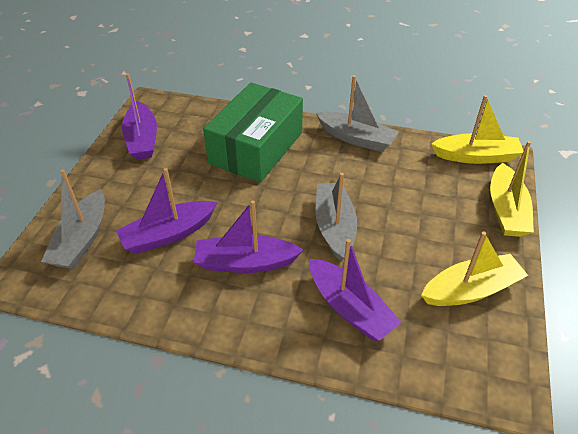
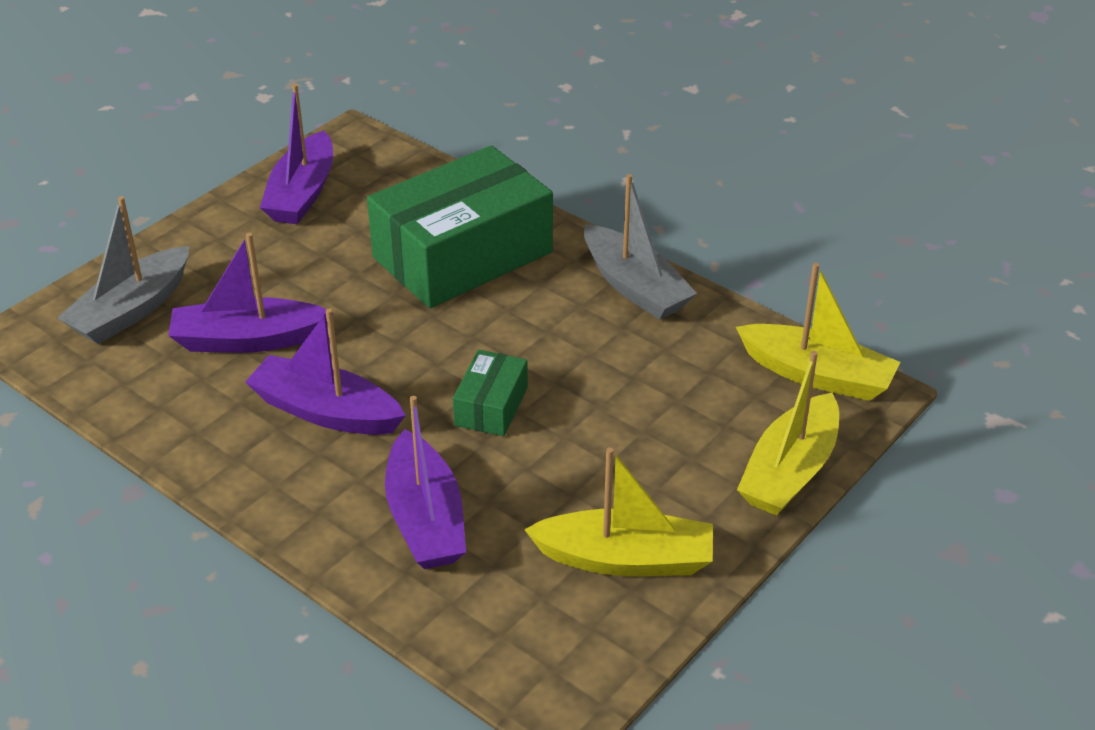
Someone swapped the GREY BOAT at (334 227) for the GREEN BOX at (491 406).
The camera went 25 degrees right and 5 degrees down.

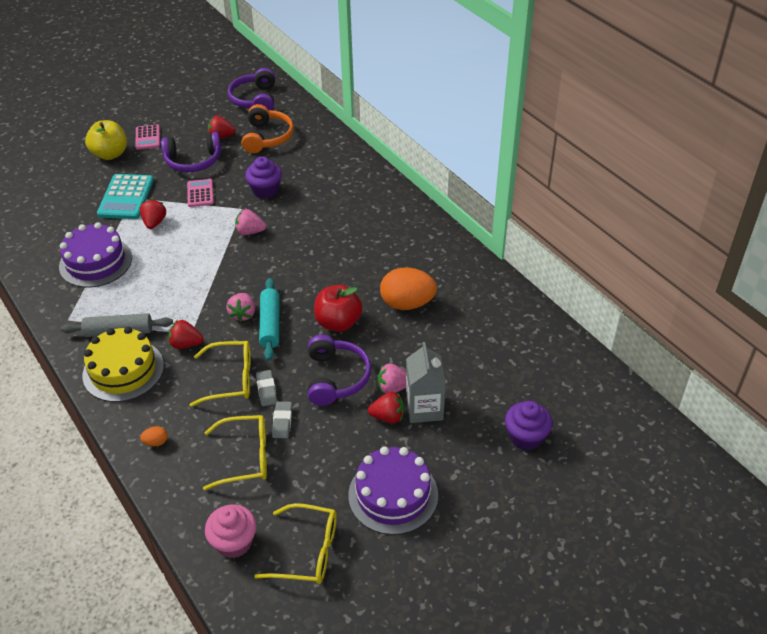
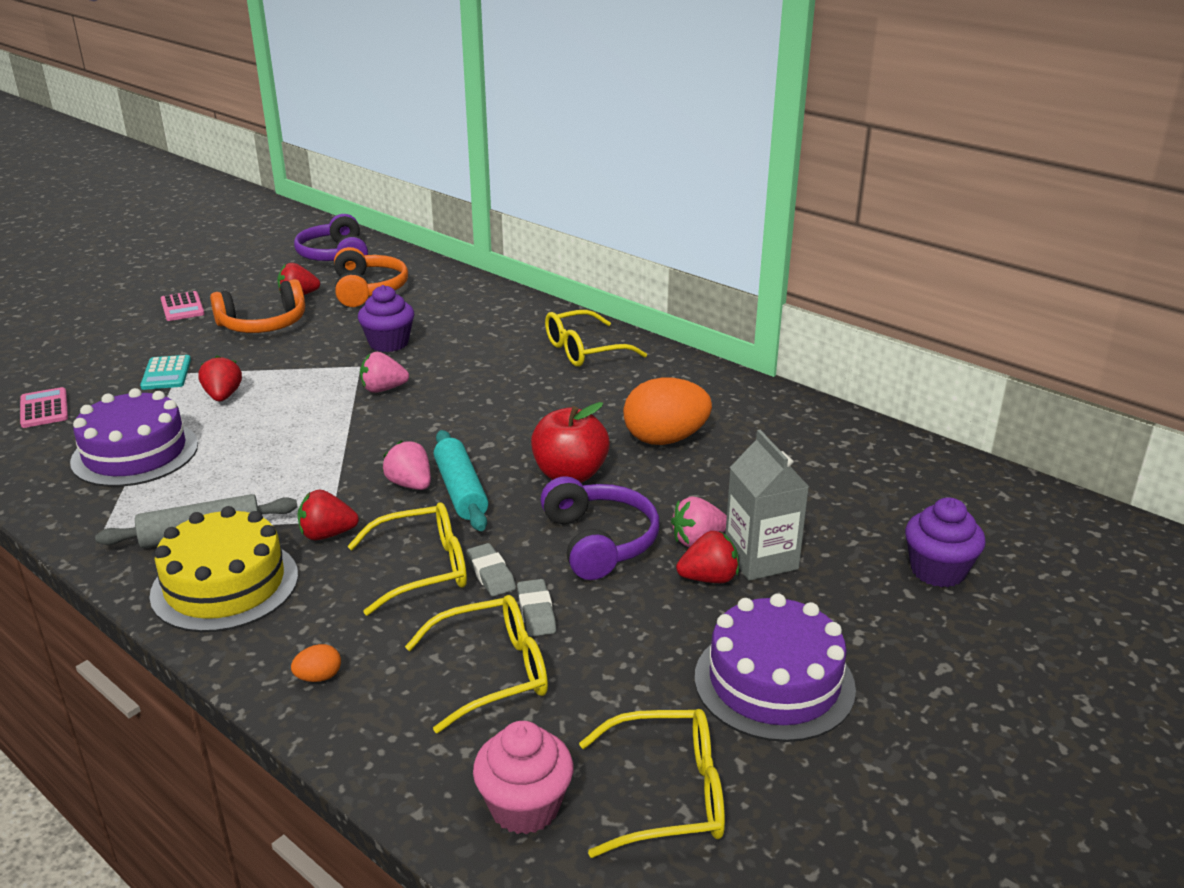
Someone took away the YELLOW APPLE at (110 154).
Someone scaled the TURQUOISE CALCULATOR at (126 197) by 0.60.
Someone repainted the PURPLE HEADPHONES at (193 161), which became the ORANGE HEADPHONES at (263 324).
Someone carried the PINK CALCULATOR from (200 193) to (44 409).
Someone rotated the PINK STRAWBERRY at (243 314) by 150 degrees clockwise.
Someone put down the YELLOW GLASSES at (584 350).
The camera went 15 degrees left and 15 degrees down.

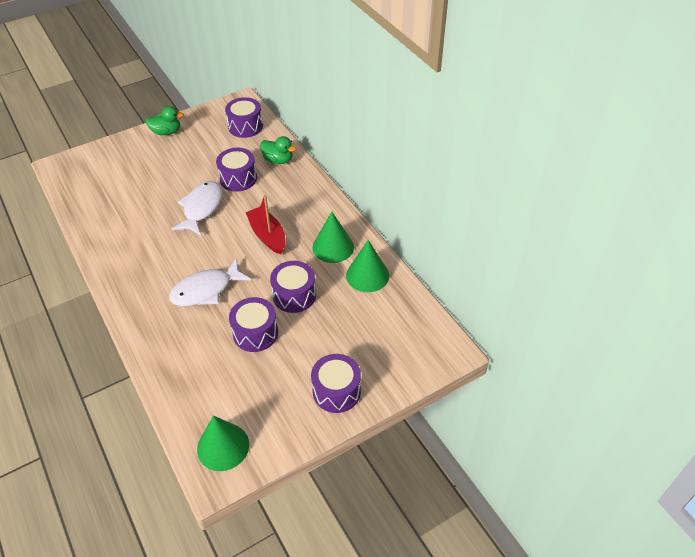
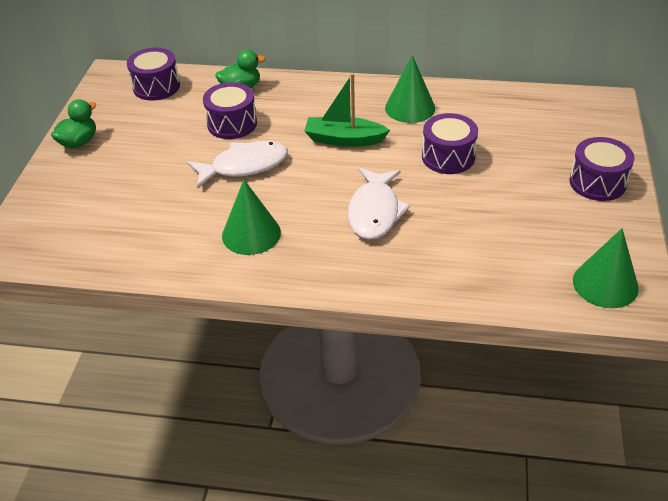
Someone rotated the WHITE FISH at (201 208) by 105 degrees clockwise.
Someone took away the PURPLE DRUM at (255 333).
Someone repainted the RED BOAT at (268 236), which became the GREEN BOAT at (344 139).
Someone carried the GREEN CONE from (367 275) to (251 234).
The camera went 50 degrees left and 5 degrees down.

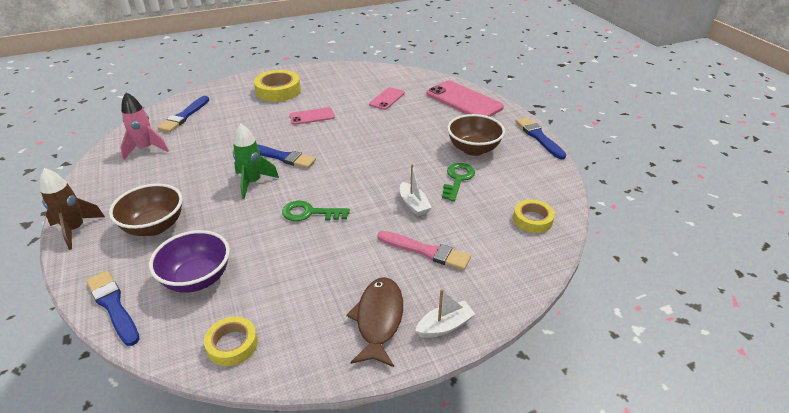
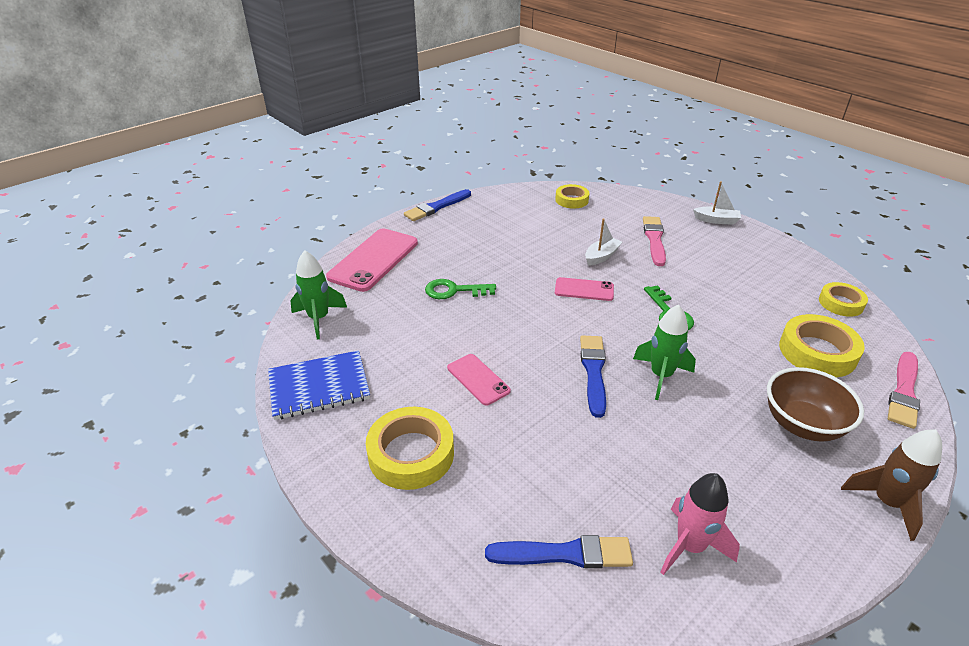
Someone repainted the BLUE BRUSH at (113 306), which became the PINK BRUSH at (904 392).
Someone swapped the PURPLE BOWL at (197 279) for the YELLOW TAPE at (817 352).
Someone took away the BROWN FISH at (379 319).
Someone carried the PINK PHONE from (387 99) to (584 289).
Someone rotated the WHITE BOAT at (444 326) by 150 degrees clockwise.
Someone carried the GREEN KEY from (458 179) to (454 291).
Someone took away the BROWN BOWL at (473 149).
Someone put down the BLUE NOTEBOOK at (319 387).
Someone put down the GREEN ROCKET at (319 319).
The camera went 110 degrees left and 0 degrees up.

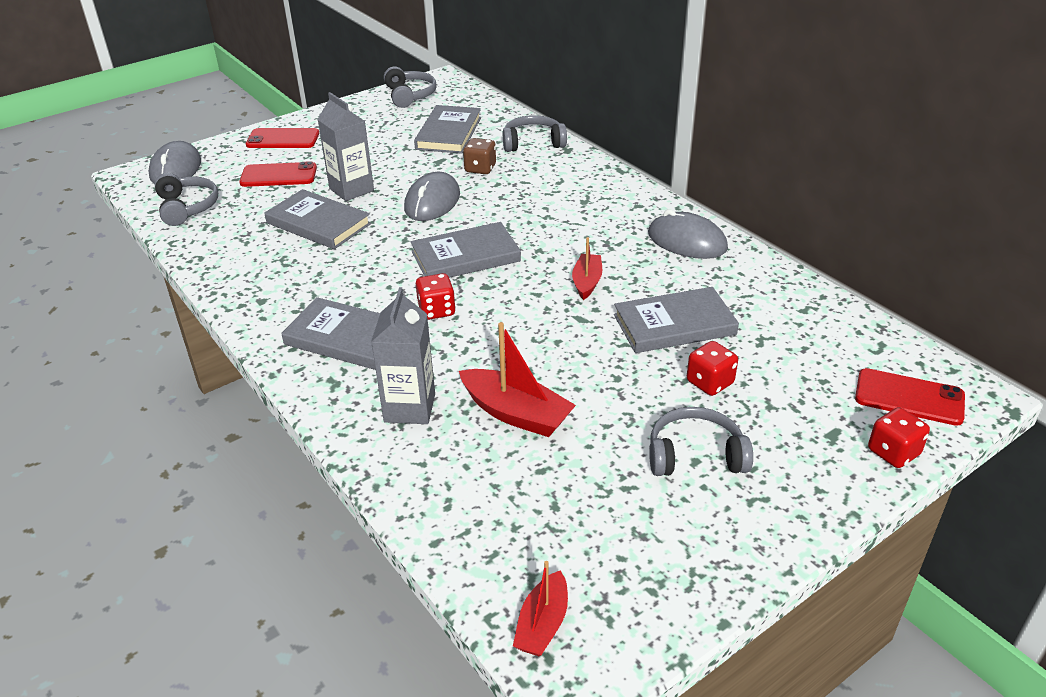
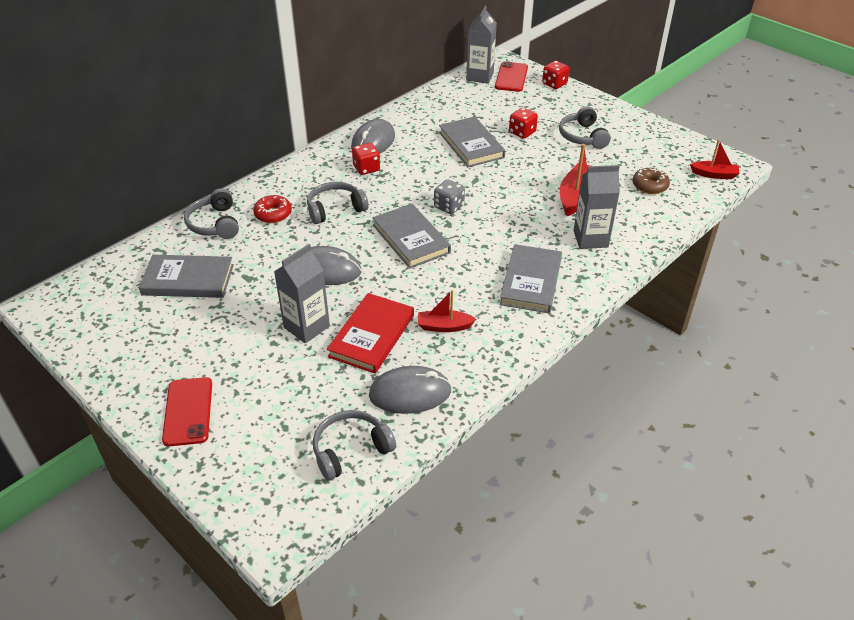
Someone carried the GREY MOUSE from (176 169) to (410 393).
Someone took away the RED PHONE at (278 175).
Someone repainted the GREY BOOK at (318 223), which became the RED BOOK at (371 336).
Someone carried the GREY HEADPHONES from (409 95) to (335 209).
Someone carried the RED DICE from (436 310) to (366 168).
Someone took away the BROWN DICE at (480 169).
Someone carried the RED BOAT from (587 282) to (444 326).
Someone put down the RED DONUT at (273 214).
Someone put down the GREY DICE at (449 207).
Someone put down the GREY CARTON at (480 76).
Someone put down the BROWN DONUT at (649 186).
The camera went 100 degrees left and 5 degrees up.

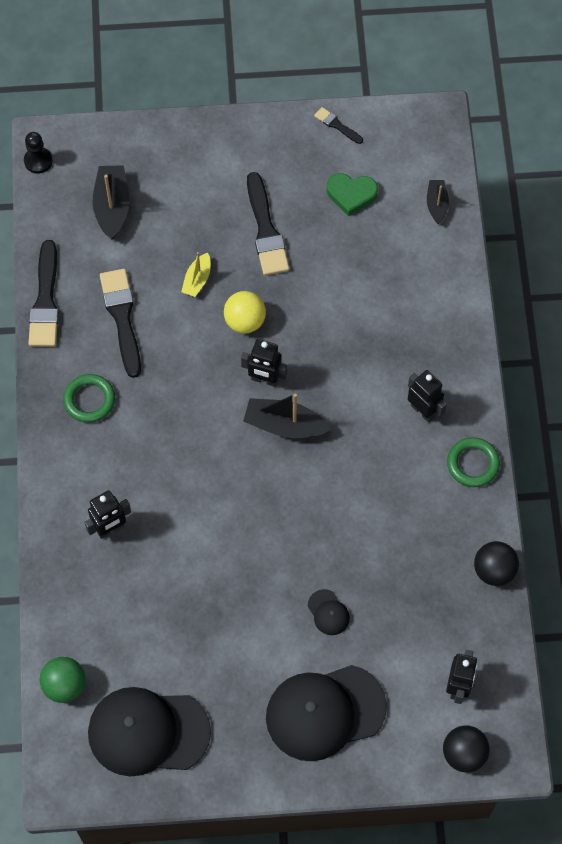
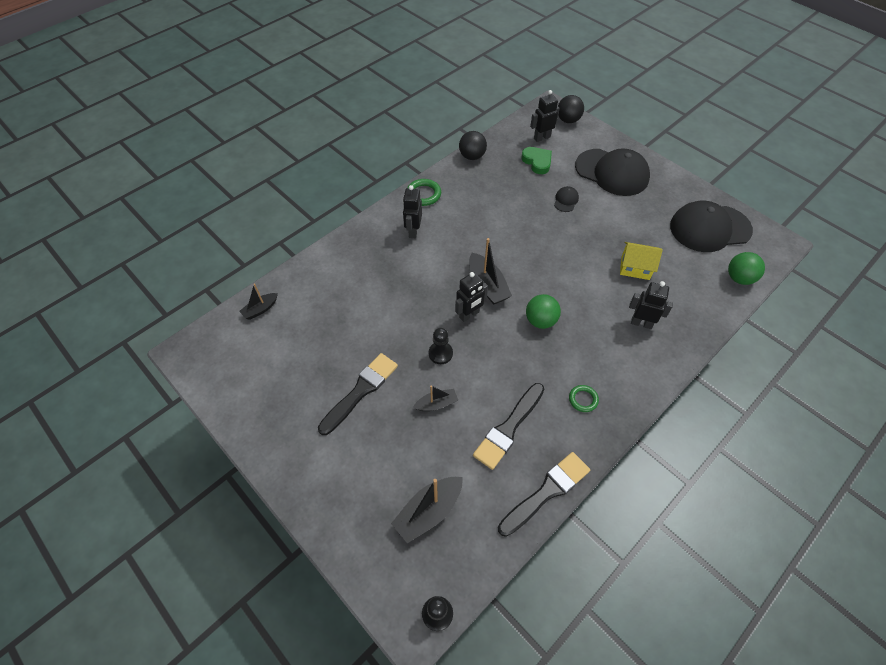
Someone scaled the GREEN RING at (89 400) by 0.66.
Someone rotated the BLACK CAP at (148 732) by 120 degrees clockwise.
Someone repainted the YELLOW BOAT at (197 280), which became the BLACK BOAT at (436 404).
Someone swapped the YELLOW BALL at (245 321) for the BLACK PAWN at (440 353).
Someone rotated the BLACK ROBOT at (264 379) by 75 degrees clockwise.
Someone took away the BLACK BRUSH at (337 125).
Someone carried the GREEN HEART from (351 194) to (537 162).
Someone put down the GREEN BALL at (540 321).
Someone put down the YELLOW HOUSE at (635 268).
The camera went 130 degrees left and 10 degrees down.

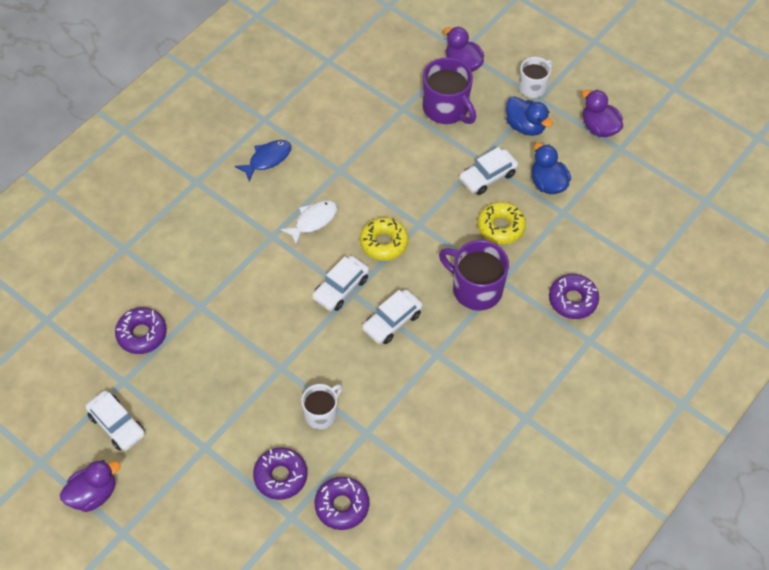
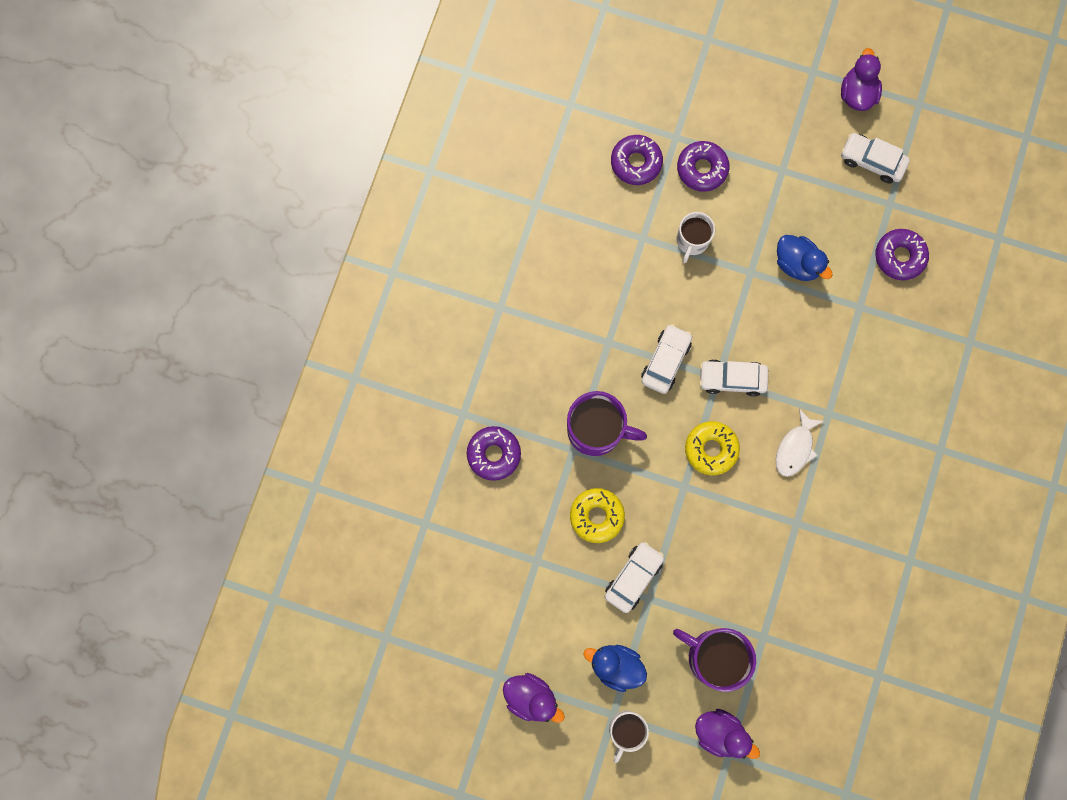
Someone rotated the PURPLE DUCK at (93 494) by 150 degrees clockwise.
Someone took away the BLUE FISH at (267 159).
Someone rotated the WHITE CAR at (340 288) by 105 degrees counterclockwise.
Someone carried the BLUE DUCK from (547 183) to (797 264).
The camera went 160 degrees right and 20 degrees up.

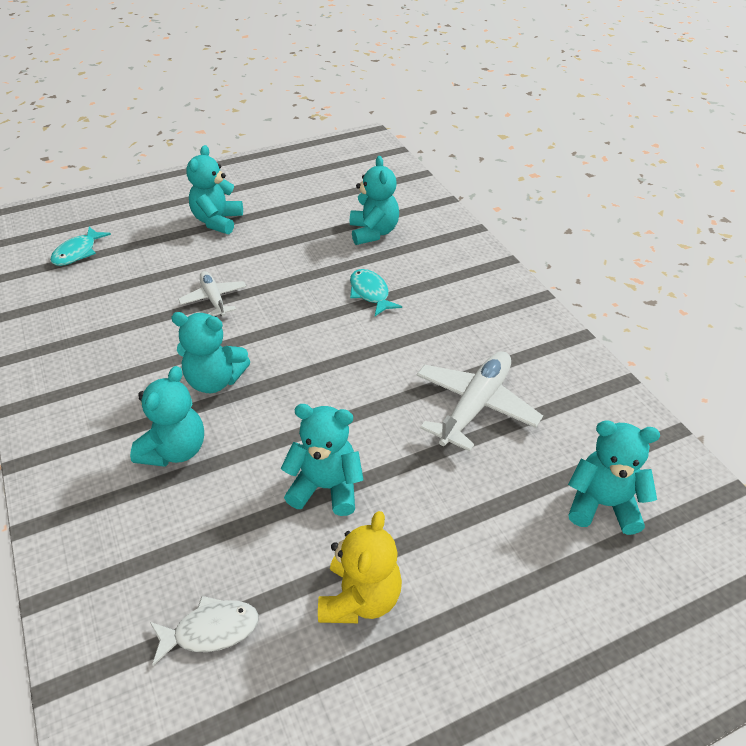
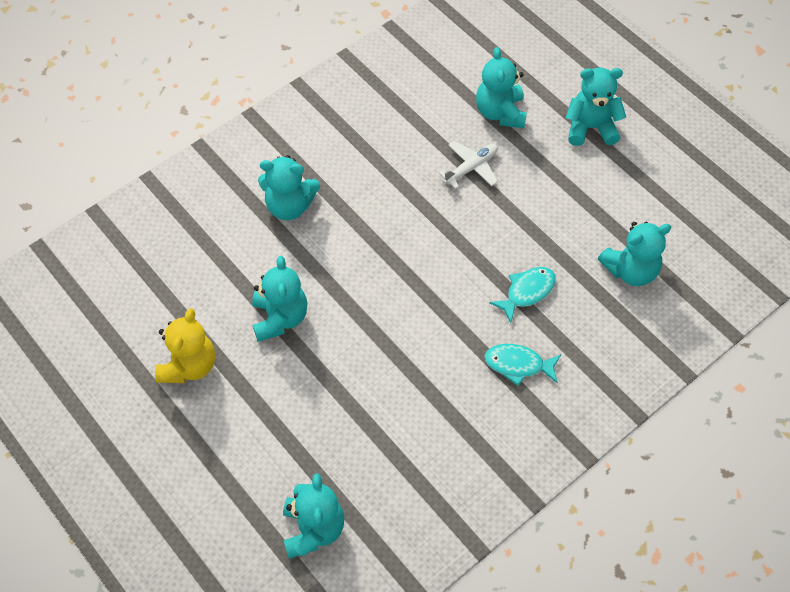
Someone carried the TURQUOISE FISH from (78 252) to (518 365).
Someone took away the WHITE FISH at (210 630).
Someone carried the TURQUOISE TEDDY BEAR from (215 381) to (500 113).
Someone rotated the YELLOW TEDDY BEAR at (360 598) by 75 degrees counterclockwise.
Someone took away the WHITE PLANE at (475 405).
The camera went 75 degrees right and 15 degrees up.

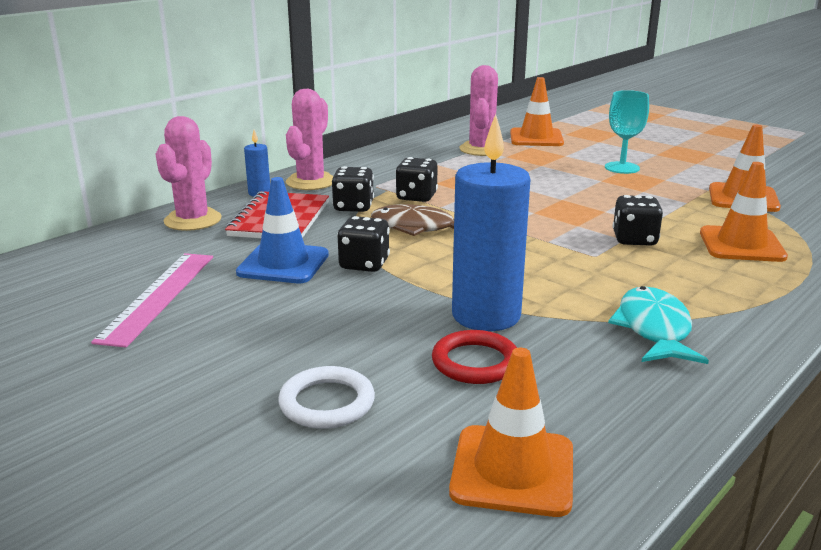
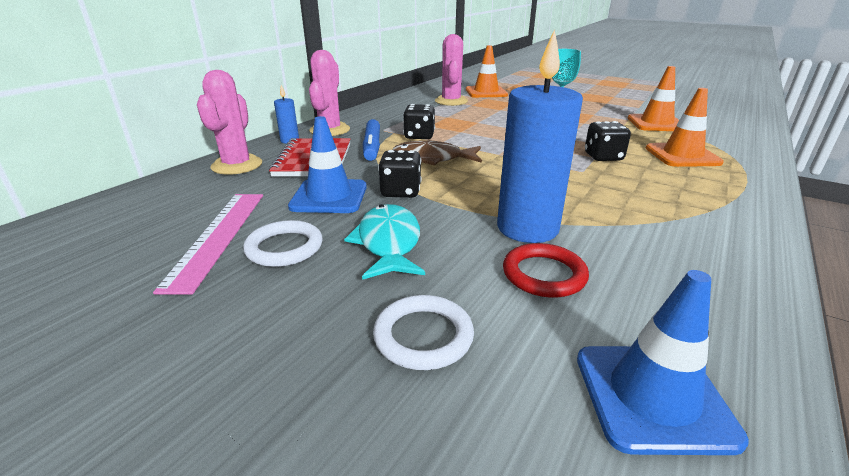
Someone swapped the BLACK DICE at (353 207) for the BLUE MARKER at (372 147).
Someone repainted the ORANGE TRAFFIC CONE at (512 470), which became the BLUE TRAFFIC CONE at (653 396).
Someone carried the TURQUOISE FISH from (654 329) to (388 243).
Someone put down the WHITE RING at (284 247).
The camera went 10 degrees left and 5 degrees up.

